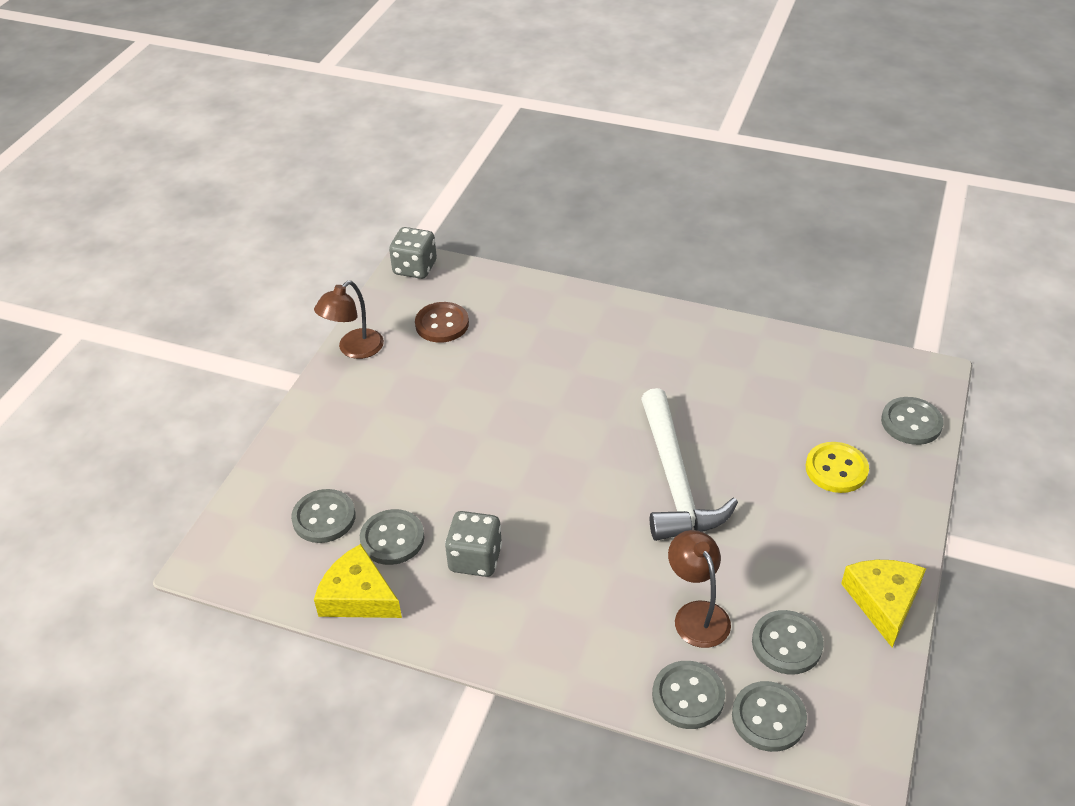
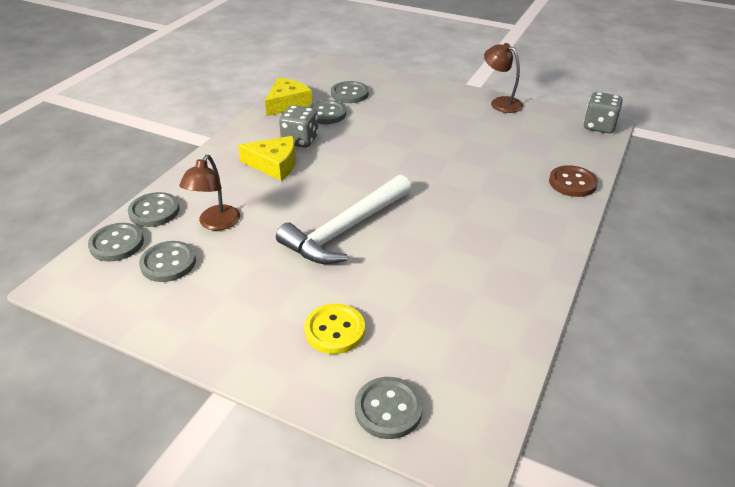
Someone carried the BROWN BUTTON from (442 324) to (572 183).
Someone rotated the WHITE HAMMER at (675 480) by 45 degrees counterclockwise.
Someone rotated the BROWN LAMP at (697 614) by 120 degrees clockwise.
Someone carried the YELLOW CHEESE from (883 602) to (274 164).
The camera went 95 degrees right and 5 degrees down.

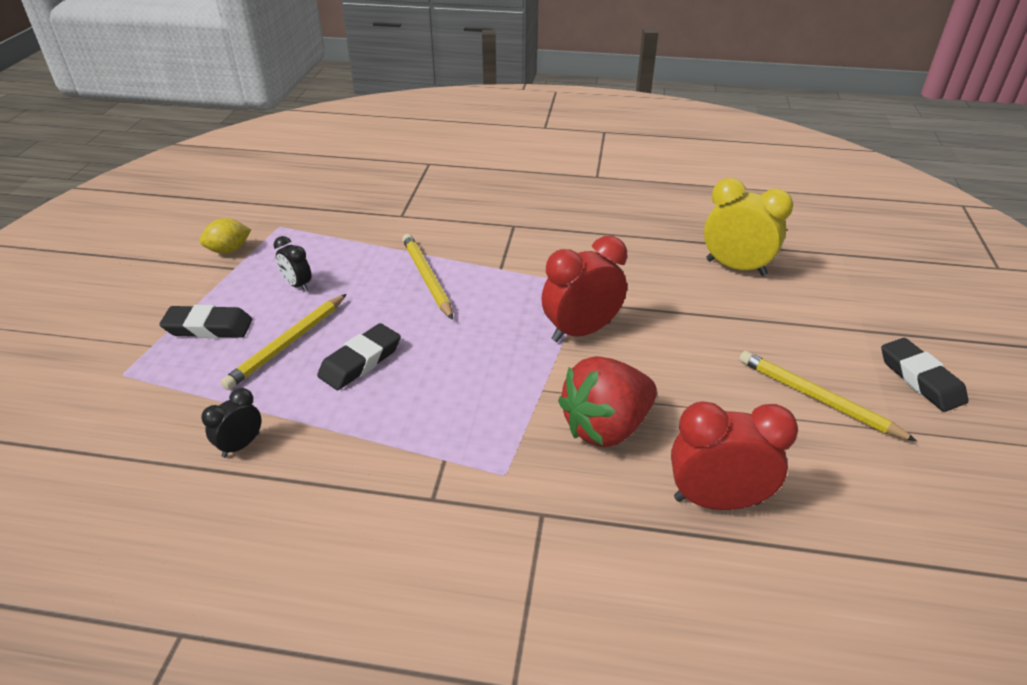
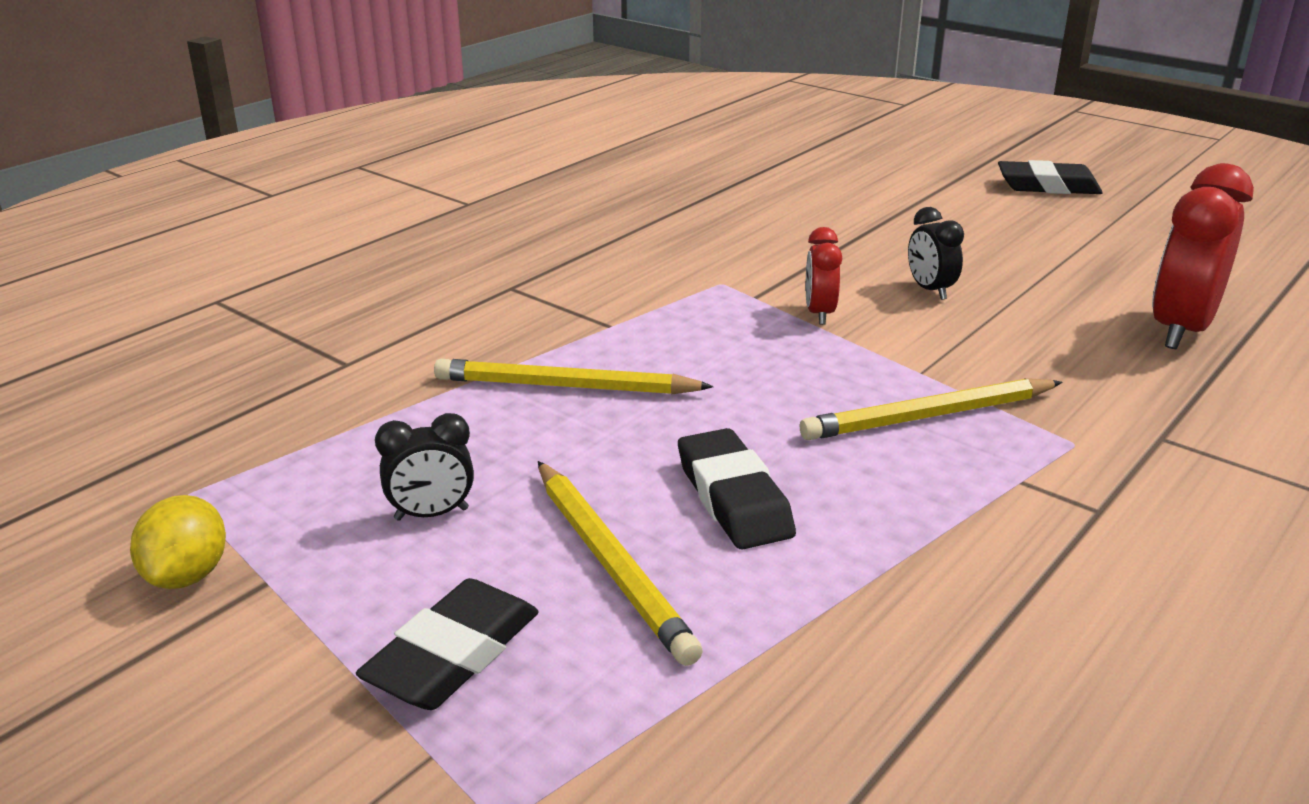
Someone carried the BLACK CLOCK from (241 445) to (930 290).
Someone scaled the RED CLOCK at (581 331) by 0.53.
Someone took away the RED STRAWBERRY at (606 427).
Someone took away the YELLOW CLOCK at (736 267).
Someone carried the YELLOW PENCIL from (817 398) to (928 416).
The camera went 60 degrees left and 10 degrees down.

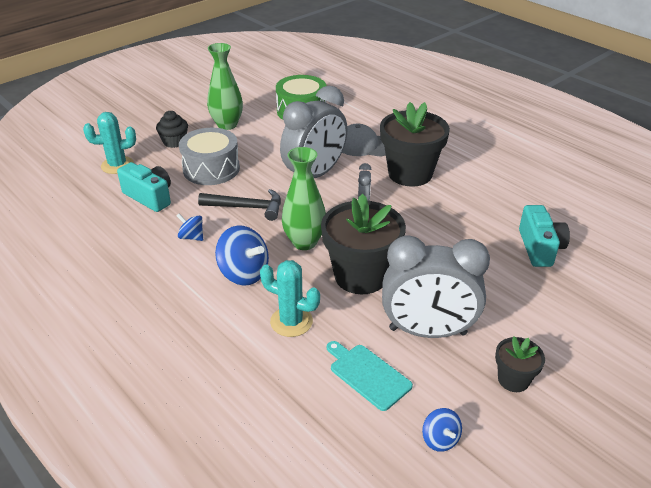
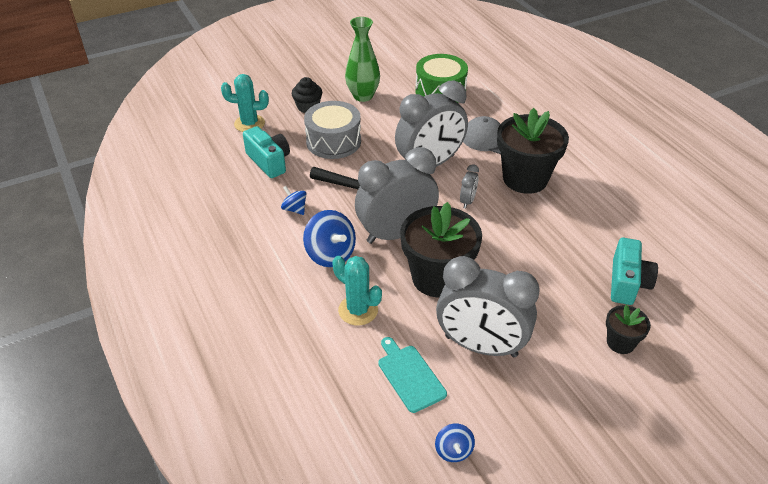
Someone swapped the GREEN VASE at (304 242) for the GREY CLOCK at (396 233).
Someone carried the BLACK FLOWER POT from (513 380) to (620 343).
The camera went 15 degrees right and 5 degrees up.

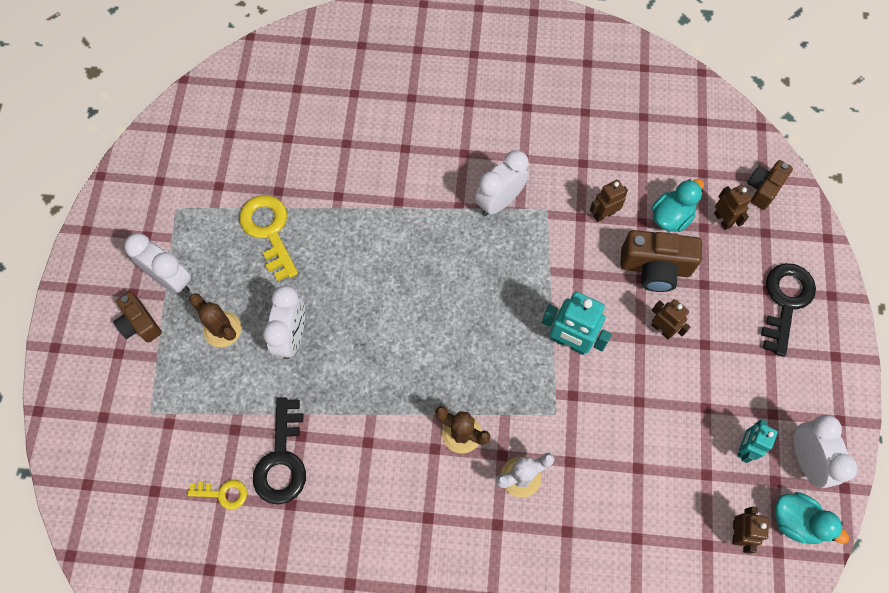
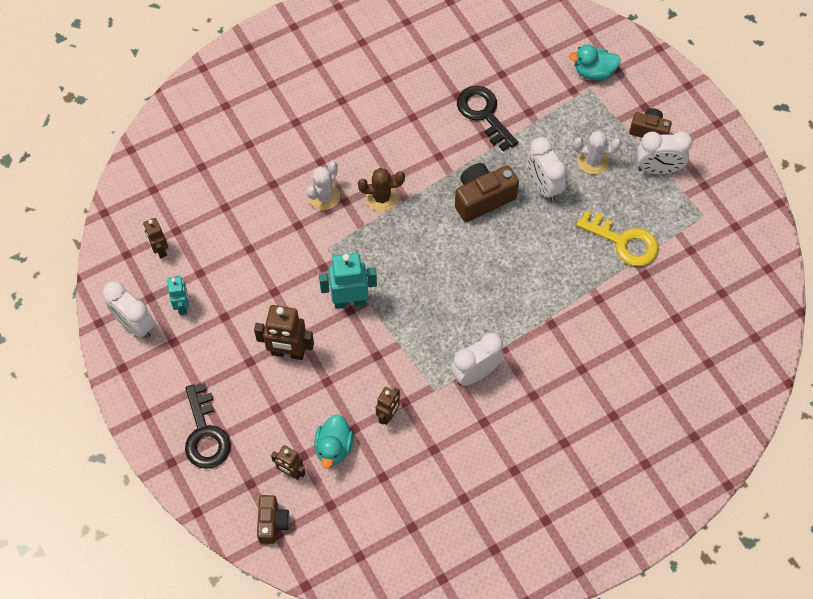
Someone took away the YELLOW KEY at (223 493).
Someone repainted the BROWN CACTUS at (222 329), which became the WHITE CACTUS at (593 161).
Someone rotated the WHITE CLOCK at (499 201) by 135 degrees counterclockwise.
Someone carried the BROWN CAMERA from (655 268) to (482 198).
Someone scaled the BROWN ROBOT at (662 329) by 1.64.
Someone carried the TURQUOISE DUCK from (796 521) to (594 72).
The camera went 145 degrees right and 5 degrees down.

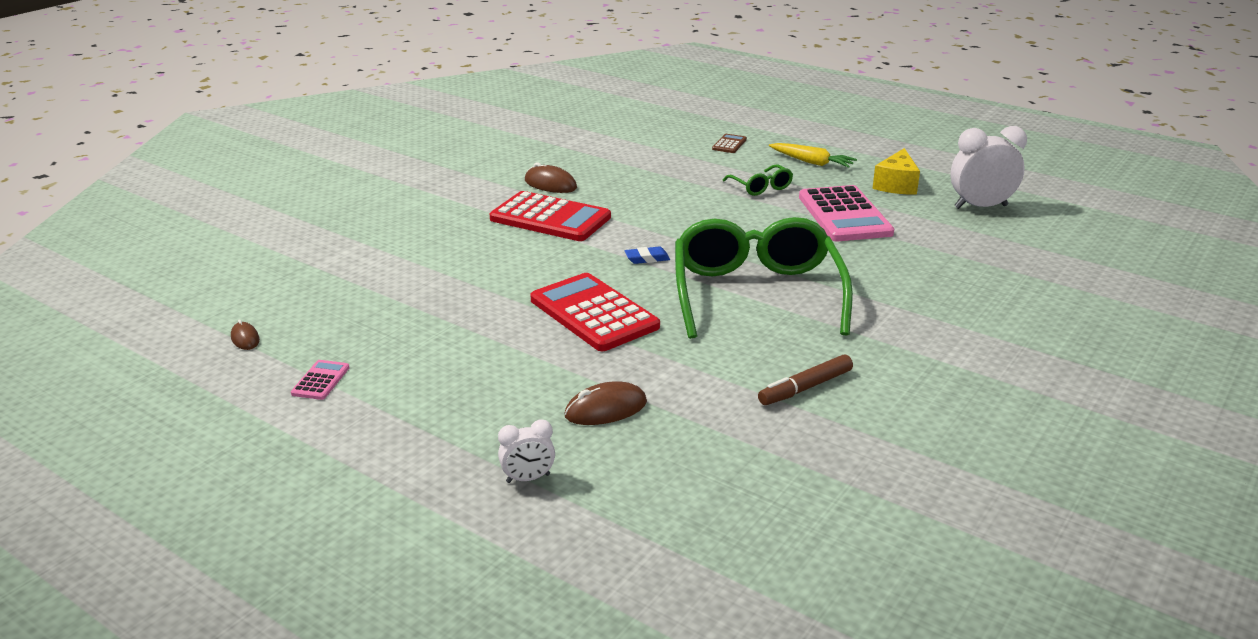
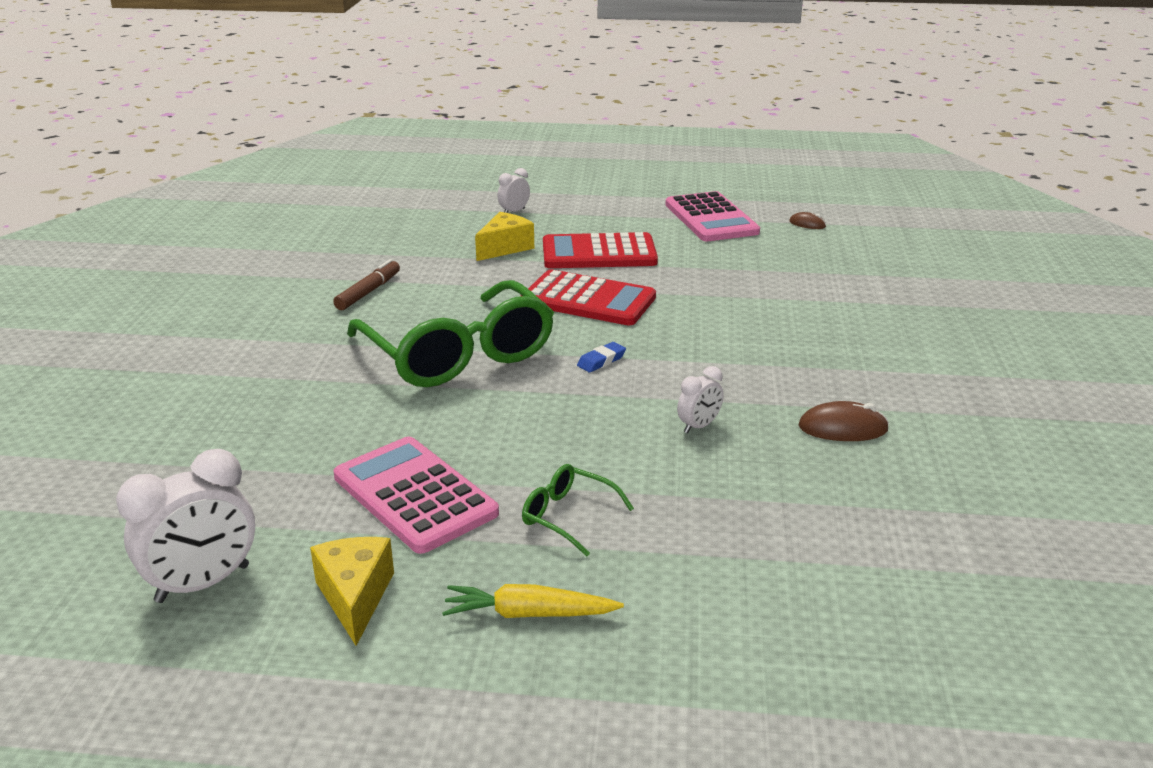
Someone scaled the PINK CALCULATOR at (320 380) by 2.31.
Someone carried the RED CALCULATOR from (550 218) to (599 253).
Someone swapped the BROWN MOUSE at (606 409) for the YELLOW CHEESE at (505 248).
Someone took away the BROWN CALCULATOR at (729 144).
Someone put down the WHITE CLOCK at (698 426).
The camera went 150 degrees right and 0 degrees up.

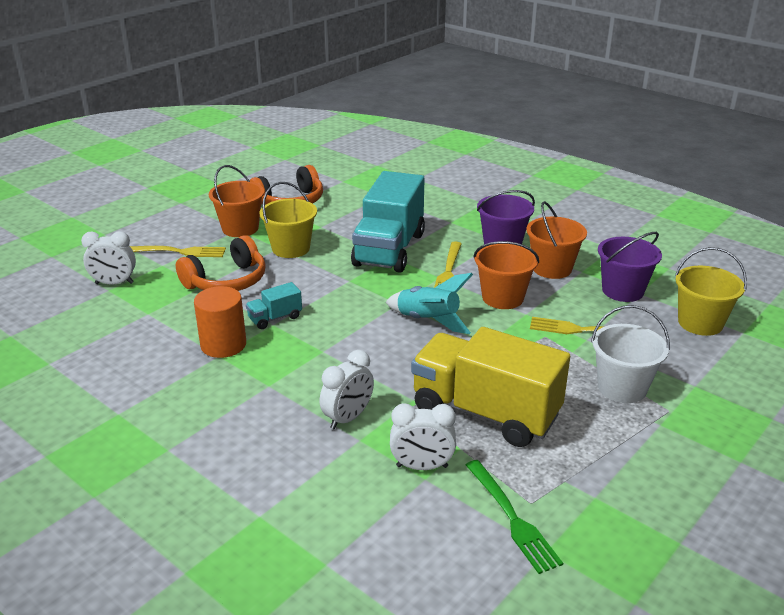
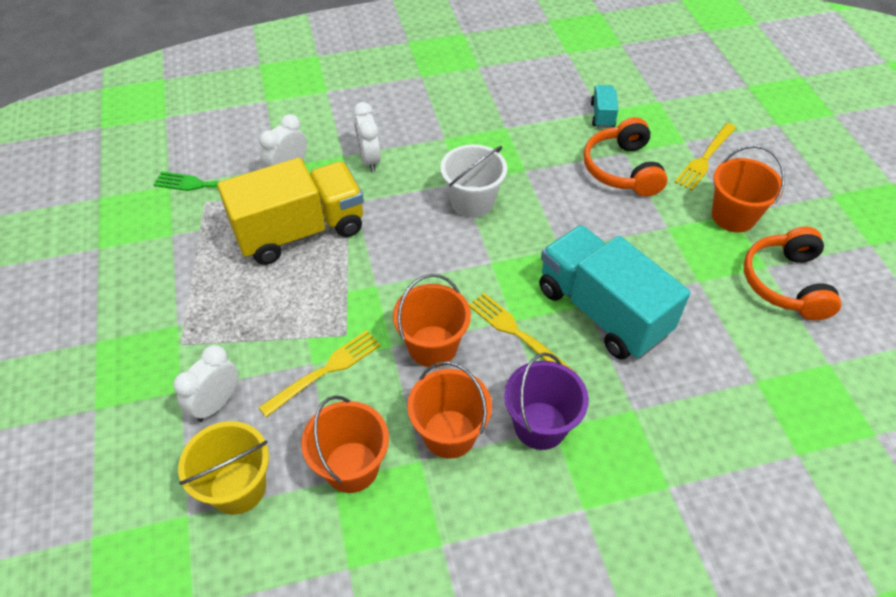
Someone carried the WHITE CLOCK from (114 283) to (216 403).
Someone took away the ORANGE CYLINDER at (223 345).
Someone carried the TURQUOISE TRUCK from (275 318) to (602 115).
Someone took away the YELLOW BUCKET at (291 248).
Someone took away the TURQUOISE ROCKET at (428 321).
Someone carried the WHITE BUCKET from (622 388) to (472 202).
Someone repainted the PURPLE BUCKET at (622 291), which became the ORANGE BUCKET at (351 467).
The camera went 125 degrees right and 20 degrees up.

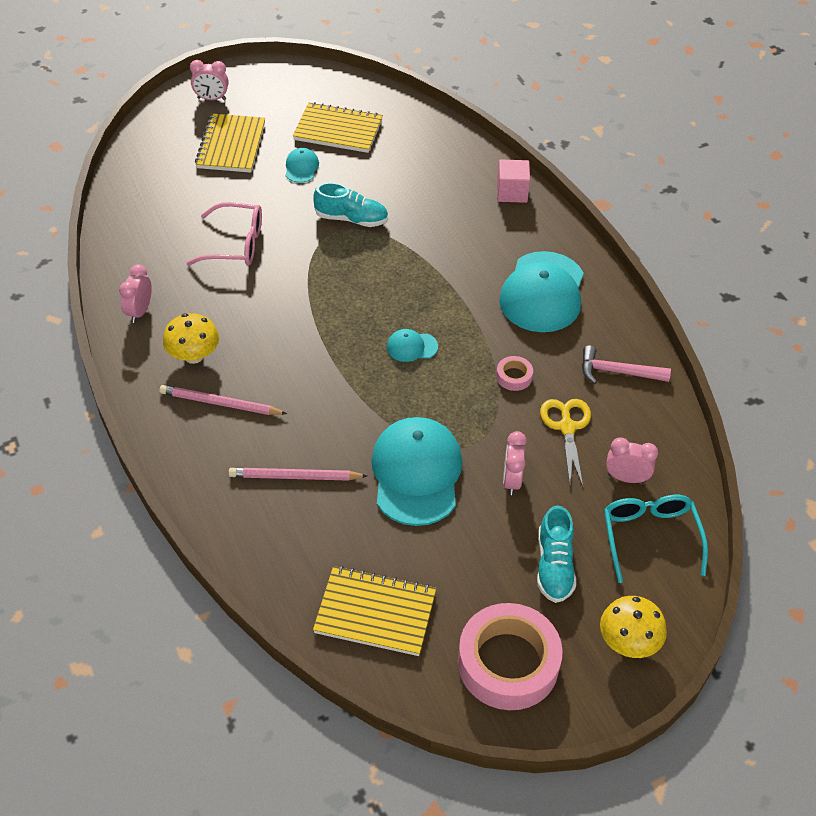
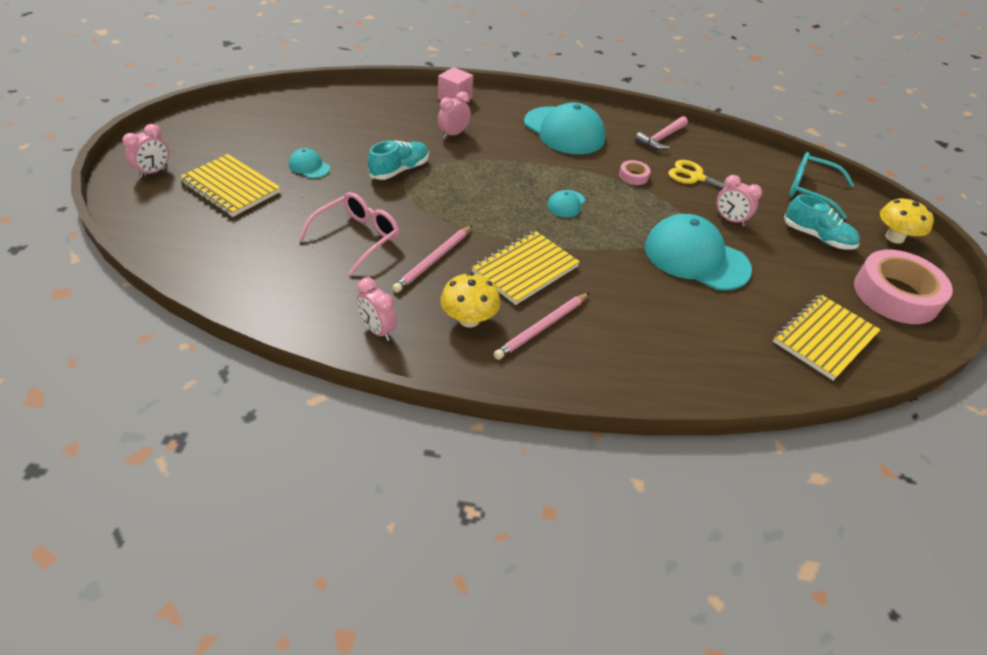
Someone carried the PINK PENCIL from (295 477) to (434 260).
Someone carried the YELLOW NOTEBOOK from (338 130) to (525 269).
Someone carried the PINK CLOCK from (626 478) to (453 134).
The camera went 60 degrees left and 5 degrees down.

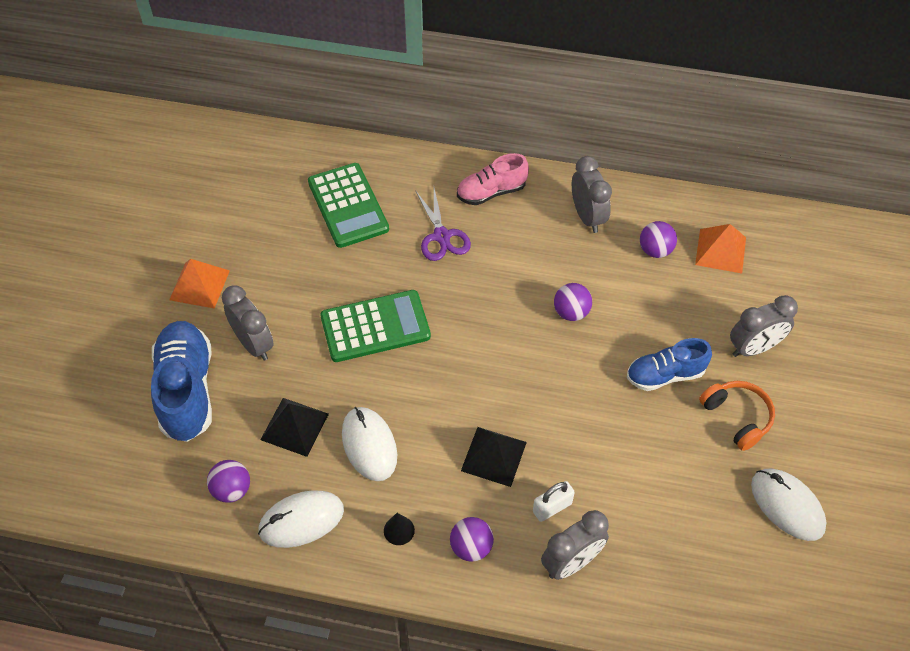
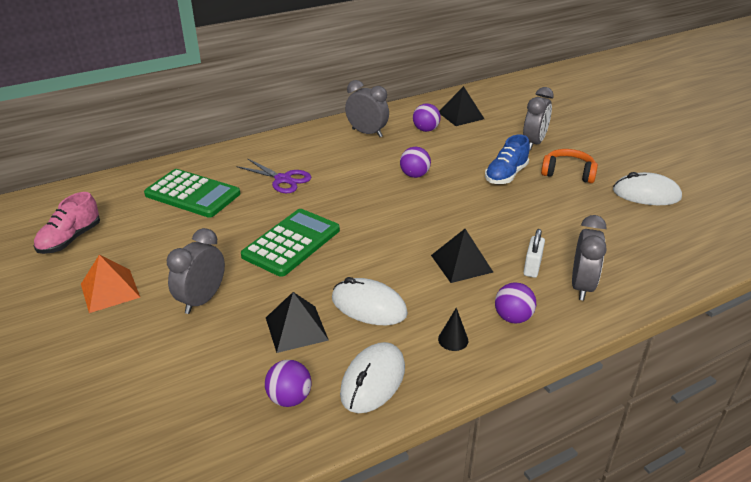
Someone took away the BLUE SHOE at (187 390).
Someone rotated the GREY CLOCK at (254 344) by 75 degrees counterclockwise.
Someone carried the PINK SHOE from (491 192) to (70 239).
Someone repainted the ORANGE PYRAMID at (720 251), which became the BLACK PYRAMID at (461 115).
The camera went 40 degrees left and 20 degrees down.

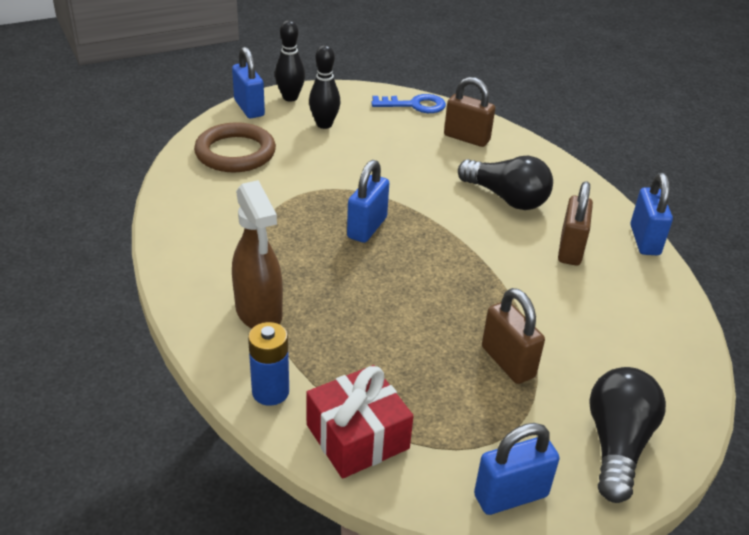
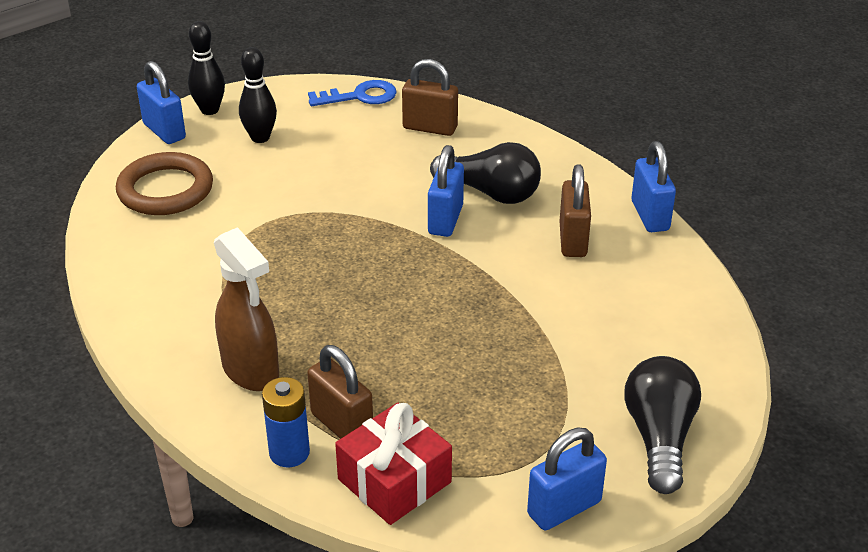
Someone carried the BLUE PADLOCK from (367 228) to (445 220).
Someone carried the BROWN PADLOCK from (508 362) to (342 425).
The camera went 10 degrees left and 0 degrees up.

